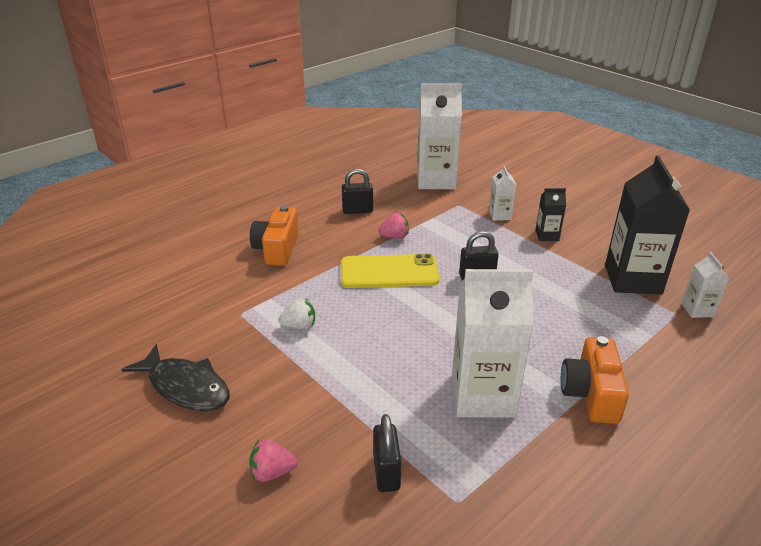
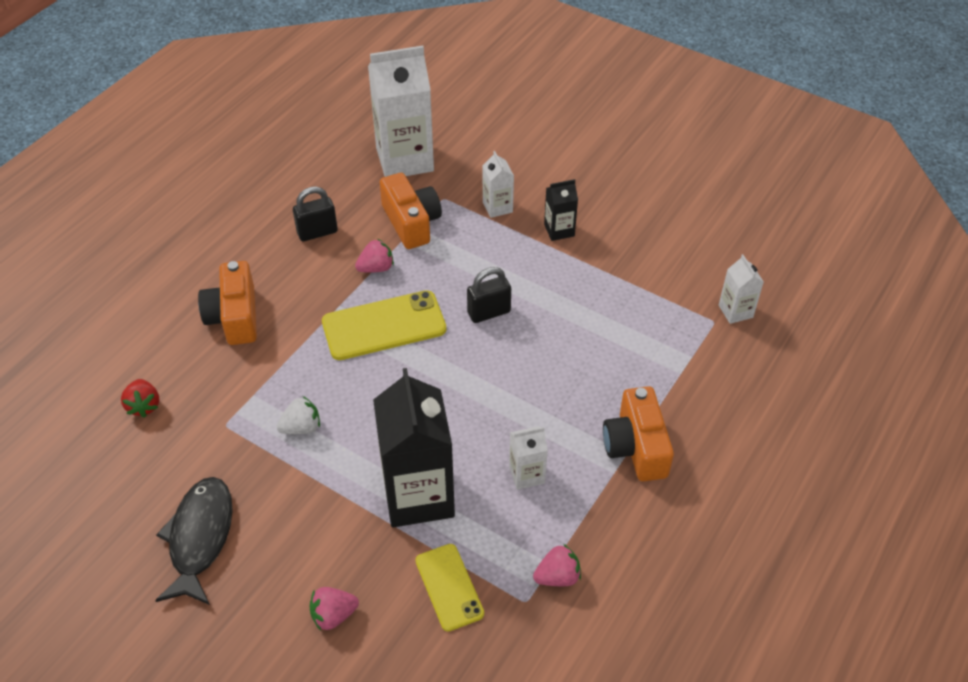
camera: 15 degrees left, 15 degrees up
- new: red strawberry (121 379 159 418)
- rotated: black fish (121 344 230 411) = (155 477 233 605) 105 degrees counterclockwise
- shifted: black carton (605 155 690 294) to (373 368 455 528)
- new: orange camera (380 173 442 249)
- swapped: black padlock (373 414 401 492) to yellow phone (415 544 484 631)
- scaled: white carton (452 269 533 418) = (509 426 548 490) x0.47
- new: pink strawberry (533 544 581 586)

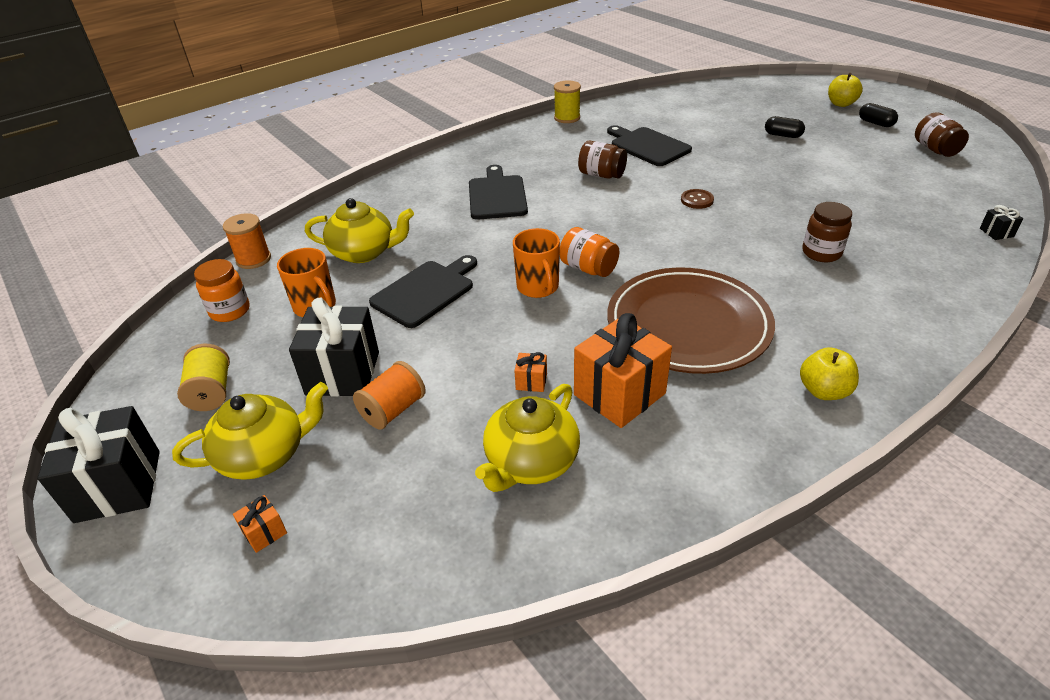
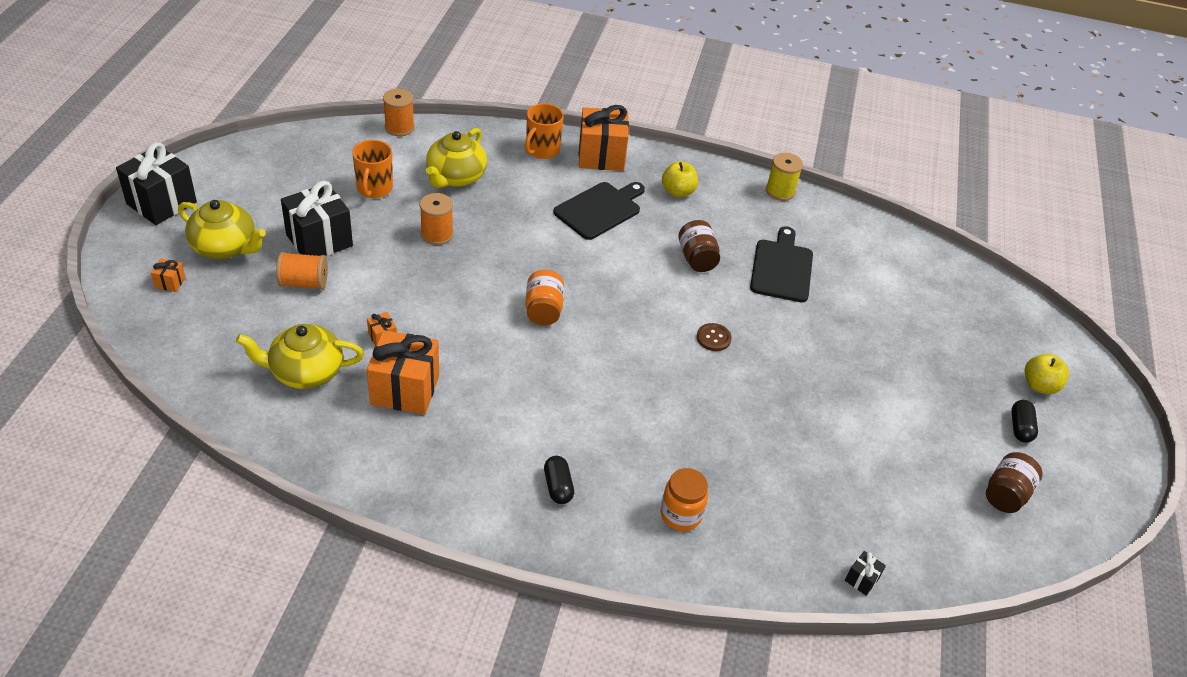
camera: 45 degrees right, 5 degrees up
- swapped: black cutting board (369 255 477 328) to orange spool (420 193 453 245)
- rotated: yellow teapot (305 198 414 263) = (426 128 487 188) 60 degrees clockwise
- shifted: orange mug (513 228 560 298) to (525 103 564 159)
- shifted: black capsule (765 116 805 138) to (544 456 574 504)
- new: orange gift (579 105 629 171)
- shifted: orange jar (194 259 250 322) to (660 468 708 531)
- shifted: yellow apple (800 347 859 400) to (662 161 698 197)
- gone: yellow spool (177 344 230 411)
- gone: brown plate (607 268 775 374)
- gone: brown jar (802 202 852 262)

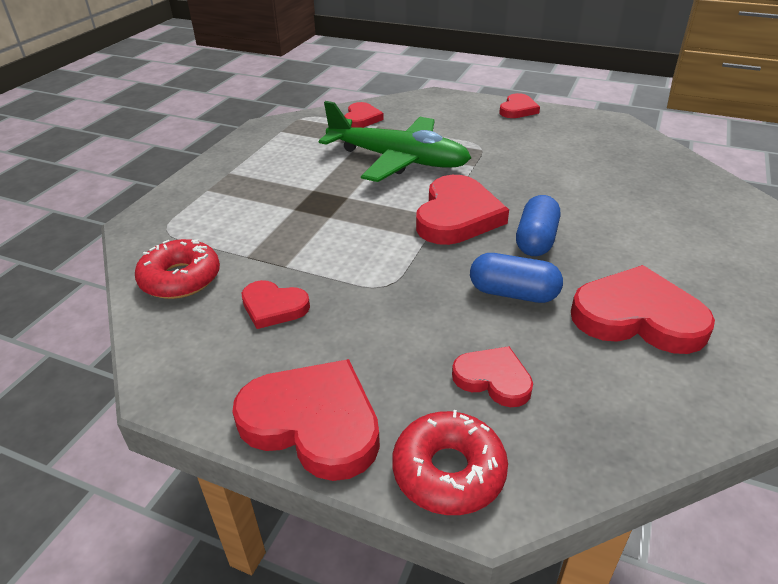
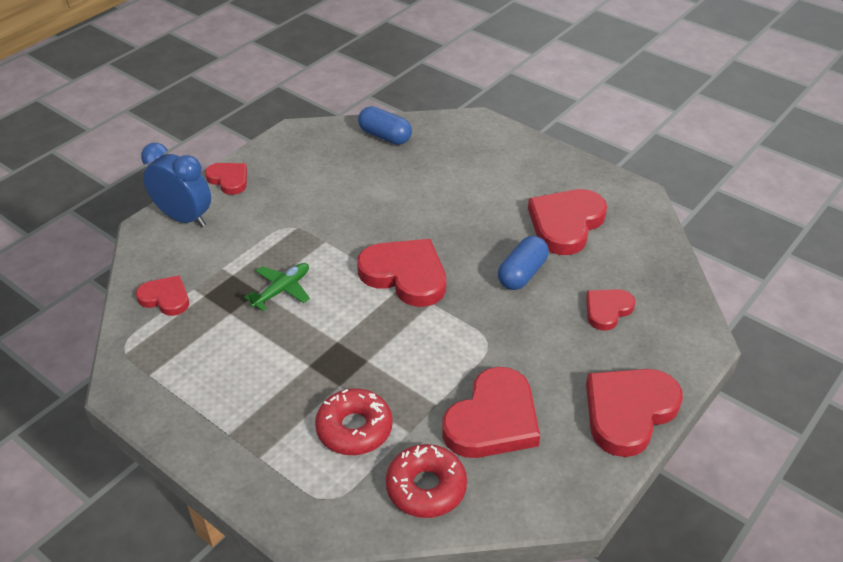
camera: 75 degrees left, 5 degrees up
- new: blue clock (141 143 211 227)
- scaled: green plane (319 101 471 182) = (244 263 310 311) x0.47
- shifted: red donut (392 410 508 515) to (315 388 393 455)
- shifted: blue capsule (516 195 560 256) to (358 106 412 145)
- scaled: red heart (242 280 310 329) = (442 367 540 458) x1.76

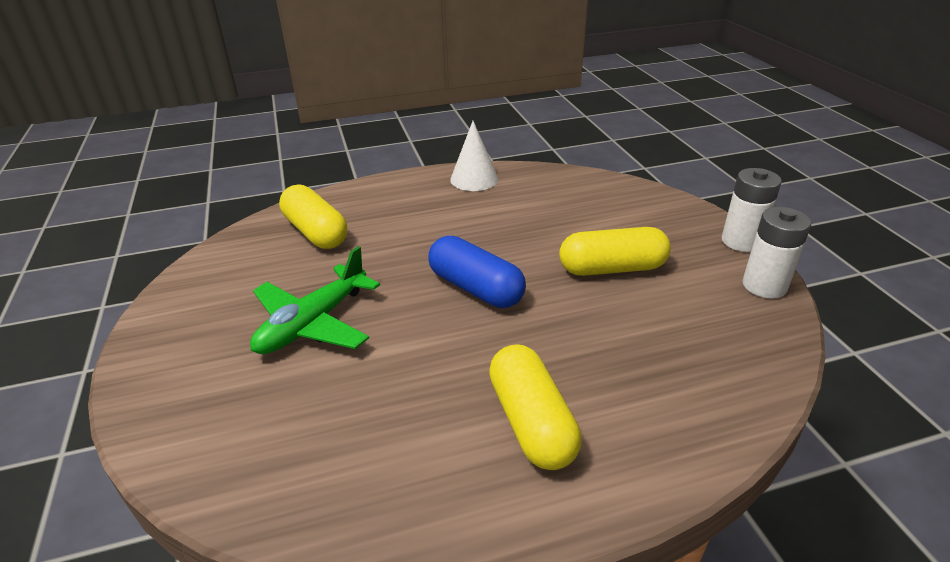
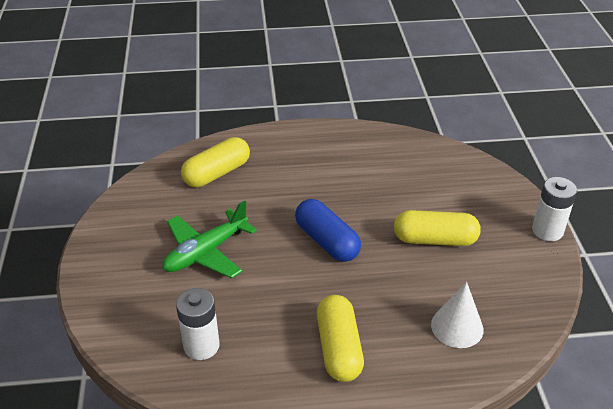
camera: 10 degrees right, 5 degrees up
- shifted: white battery (742 207 811 299) to (176 288 220 360)
- rotated: yellow capsule (279 184 347 249) = (181 137 250 188) 75 degrees clockwise
- shifted: white cone (450 121 498 191) to (431 282 484 348)

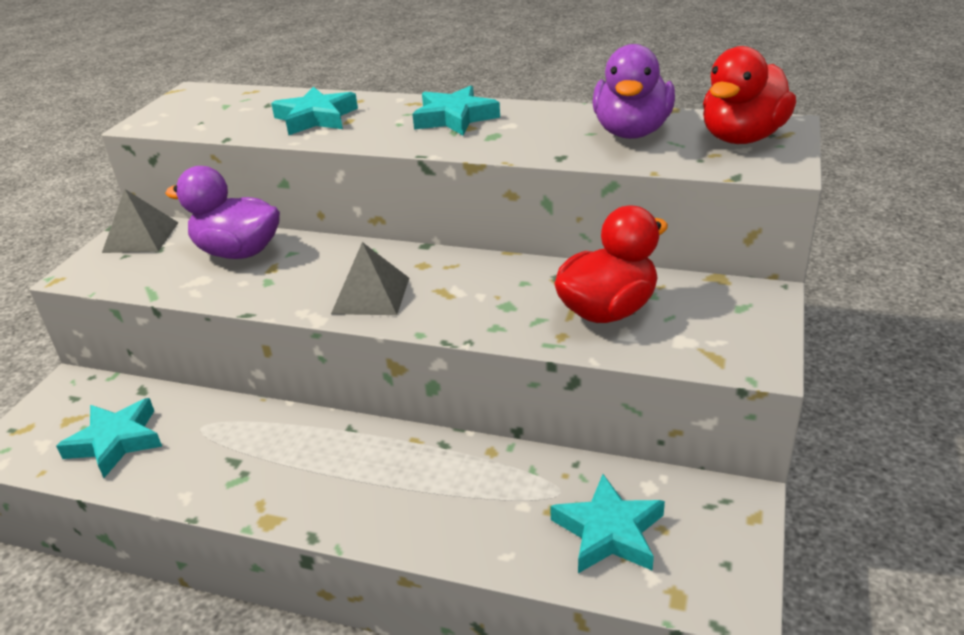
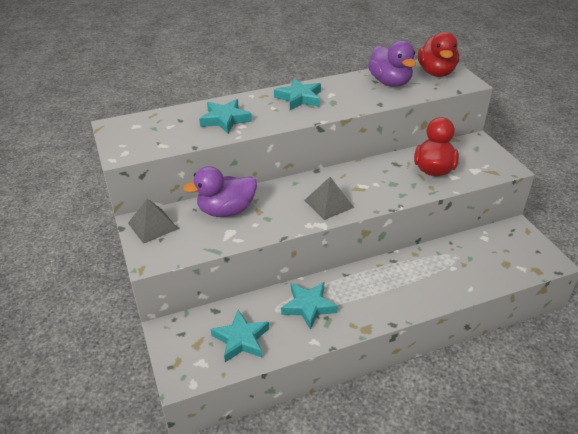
camera: 40 degrees left, 5 degrees up
- shifted: turquoise star (550 474 665 573) to (281 282 338 330)

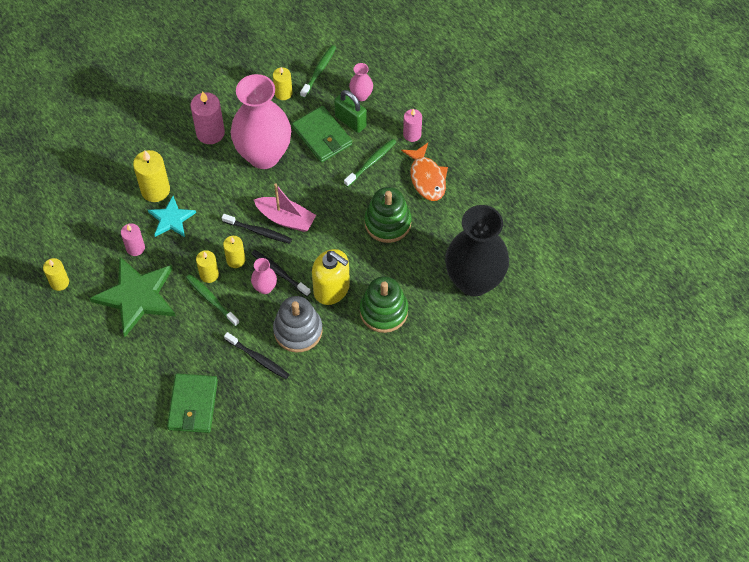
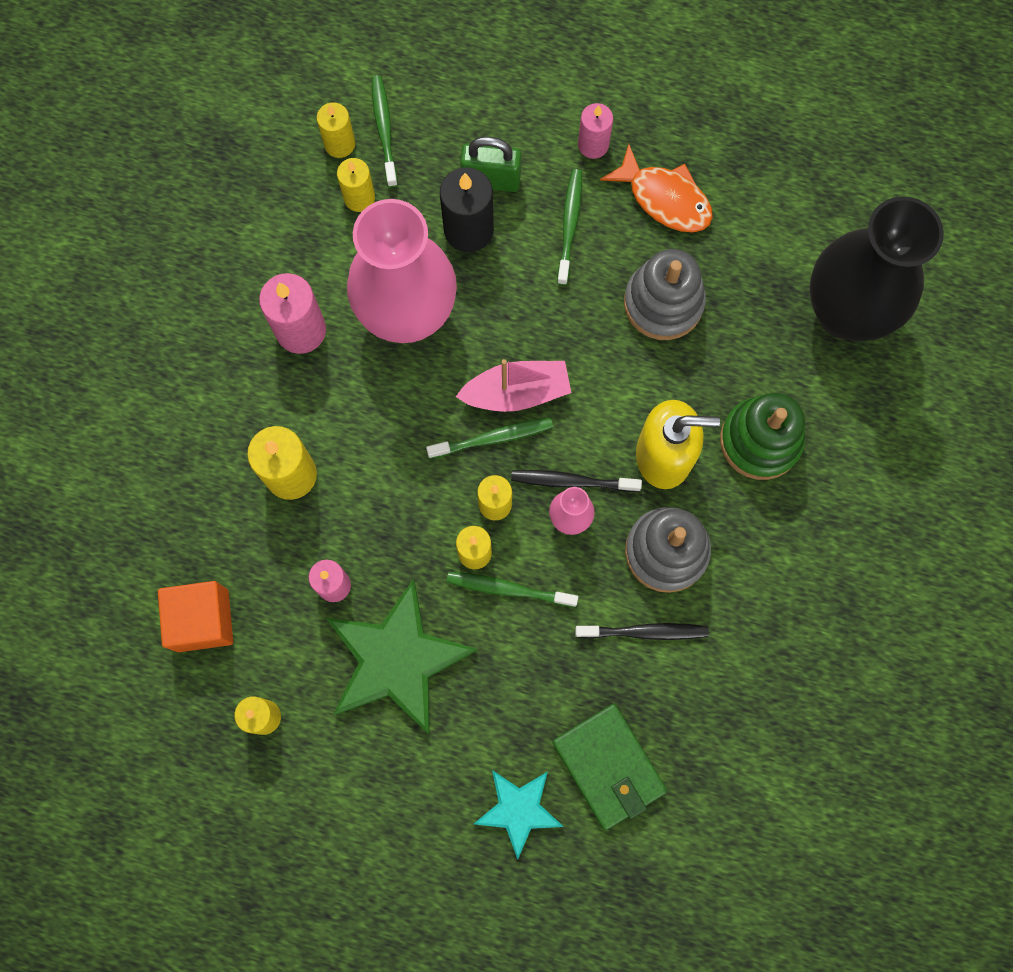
camera: 35 degrees left, 15 degrees up
- new: orange cube (158 581 233 652)
- new: yellow candle (317 102 355 158)
- repainted: black toothbrush (222 214 292 244) to green toothbrush (426 418 553 459)
- swapped: green wallet (292 106 352 163) to black candle (440 167 494 252)
- shifted: turquoise star (148 196 196 237) to (474 770 564 859)
- repainted: green stacking toy (364 187 411 243) to grey stacking toy (624 249 706 340)
- gone: pink vase (349 63 373 101)

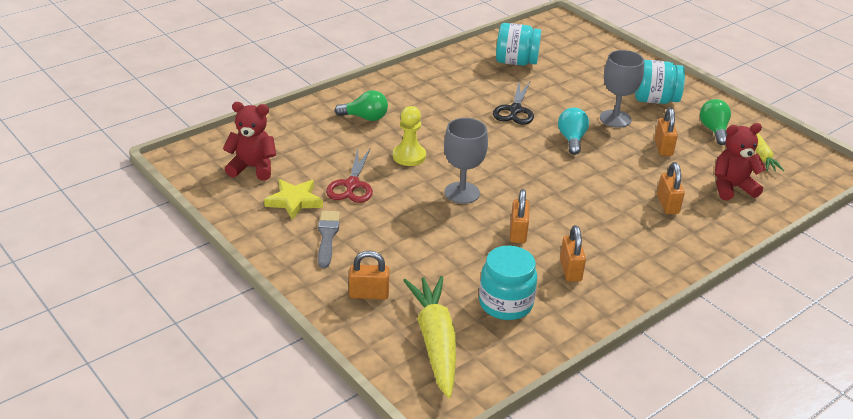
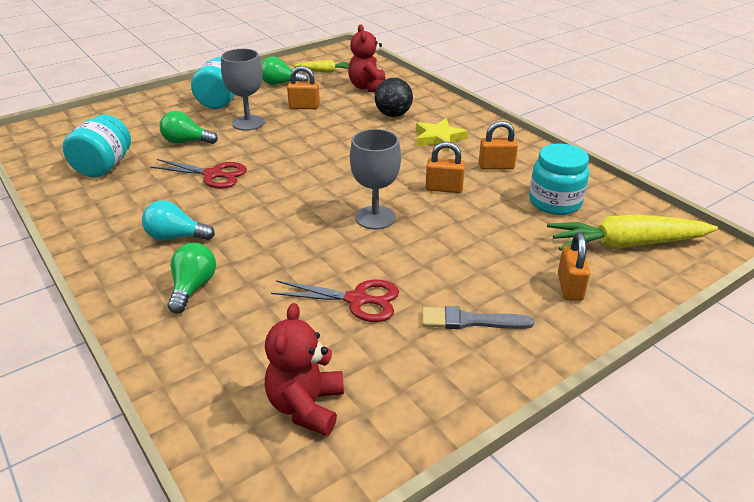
camera: 85 degrees left, 0 degrees up
- shifted: turquoise light bulb (558 108 589 155) to (142 200 215 241)
- repainted: black scissors (493 82 534 125) to red scissors (150 159 247 189)
- new: green light bulb (160 111 218 144)
- swapped: orange padlock (657 162 685 214) to black ball (375 78 413 117)
- shifted: yellow star (264 179 323 220) to (416 119 468 151)
- gone: yellow pawn (393 106 426 166)

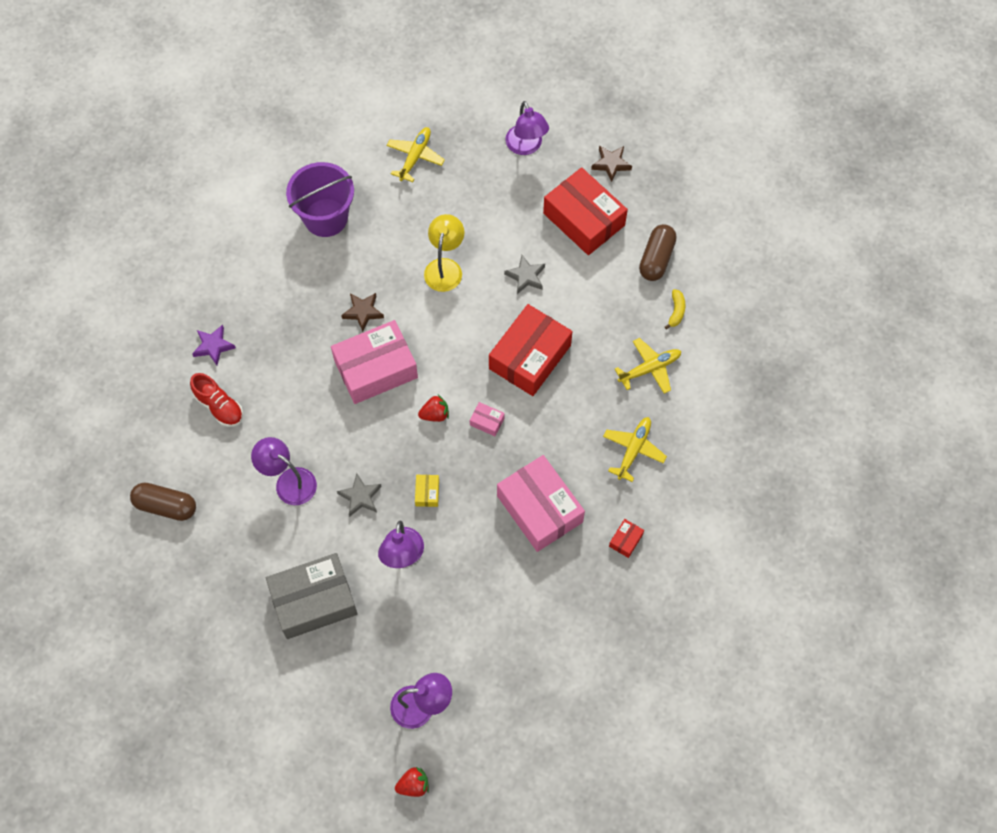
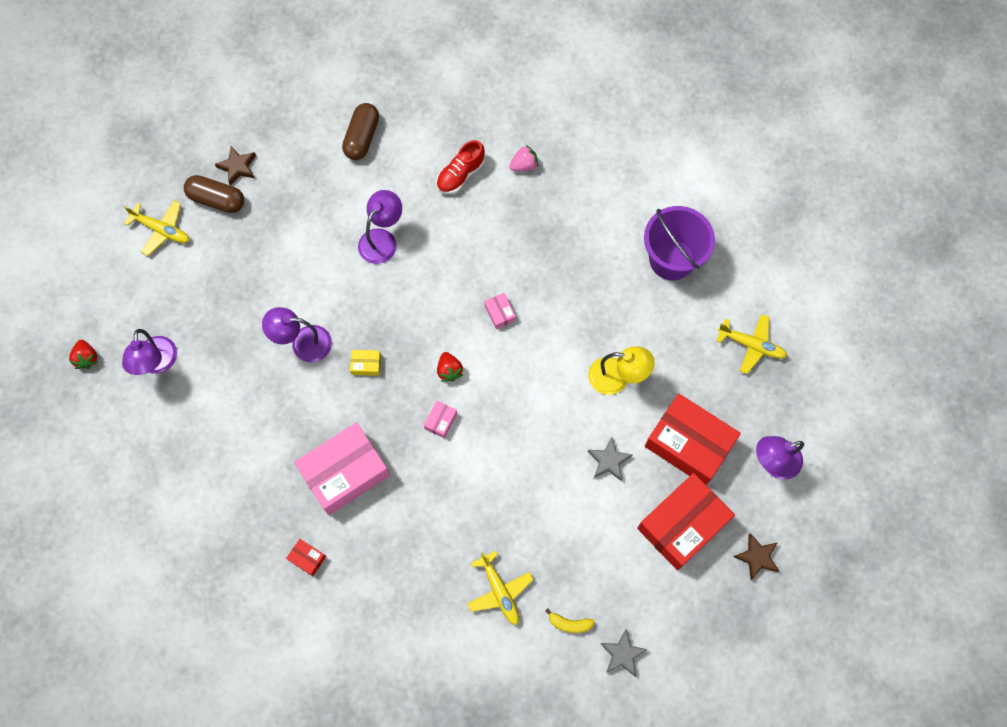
camera: 90 degrees right, 5 degrees up
- shifted: yellow plane (603 417 667 482) to (124 201 189 256)
- shifted: brown capsule (639 224 677 281) to (184 175 244 213)
- shifted: brown star (341 293 384 332) to (215 146 256 186)
- scaled: pink box (331 320 418 404) = (484 293 516 329) x0.40
- swapped: purple star (192 325 236 365) to pink strawberry (509 145 538 171)
- shifted: grey star (337 473 382 517) to (600 629 648 677)
- shifted: red box (489 304 573 396) to (645 394 741 485)
- gone: grey box (266 553 358 639)

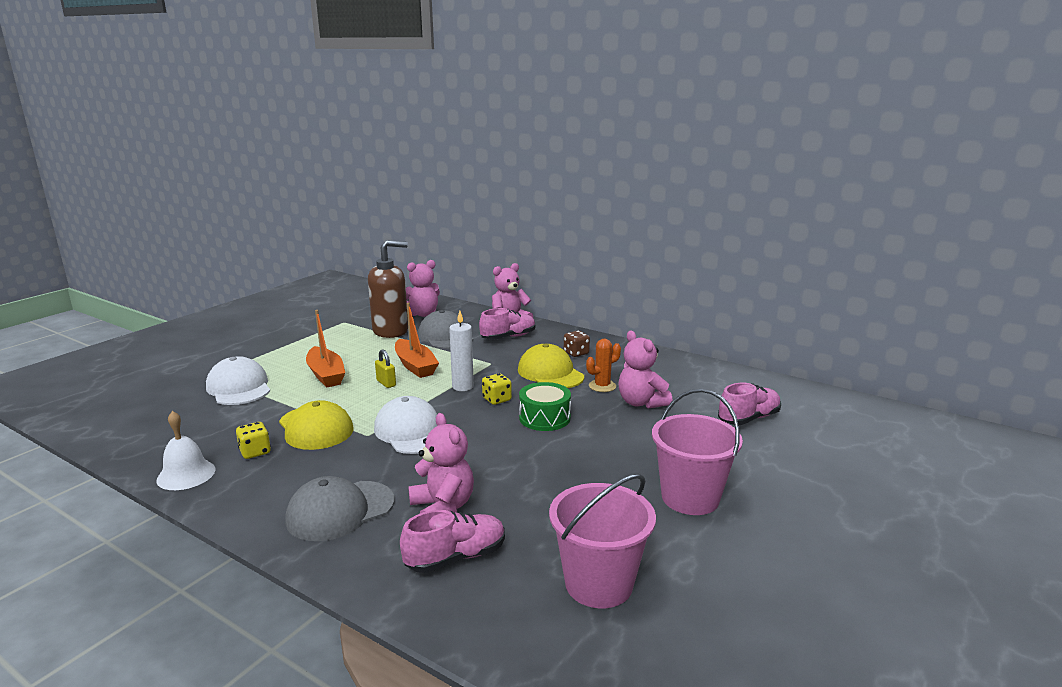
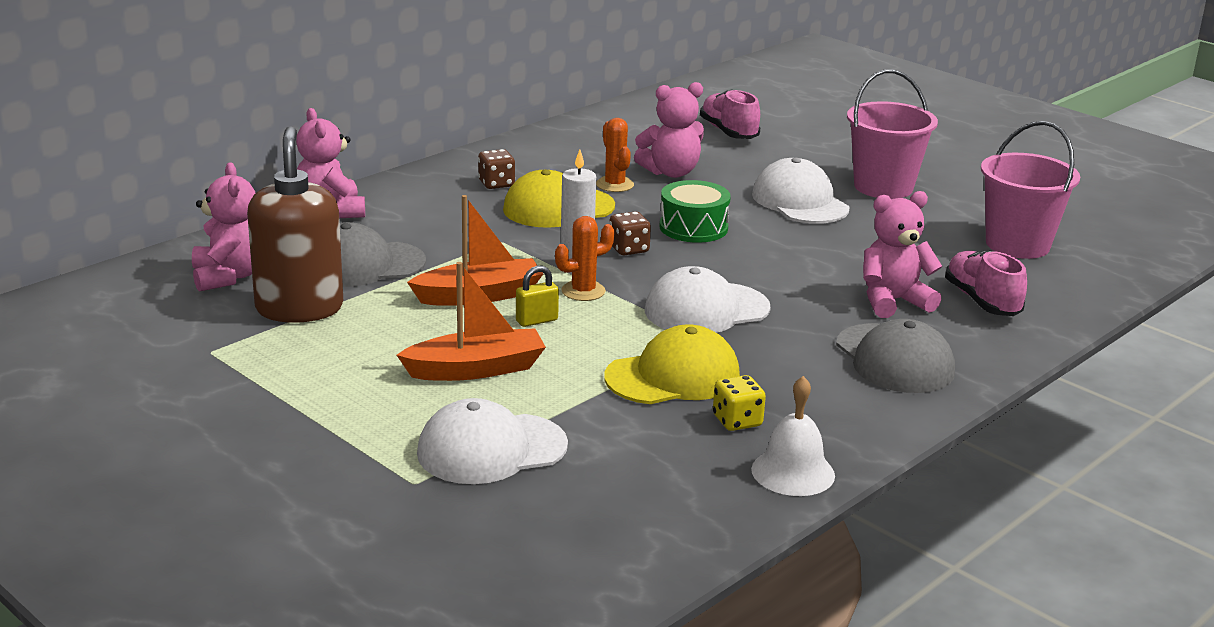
camera: 80 degrees left, 5 degrees up
- new: orange cactus (555 216 615 301)
- repainted: yellow dice (482 373 512 405) to brown dice (609 212 651 255)
- new: white cap (752 158 850 224)
- gone: pink shoe (479 308 536 340)

